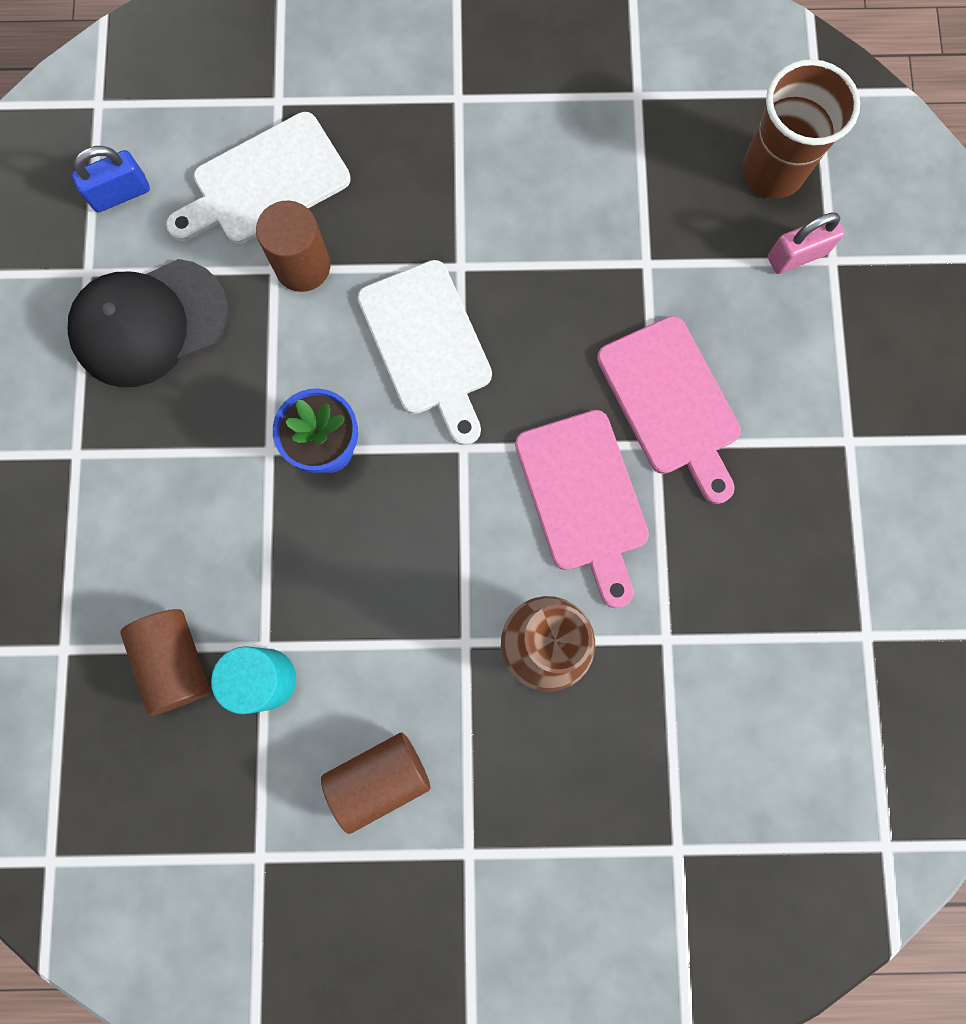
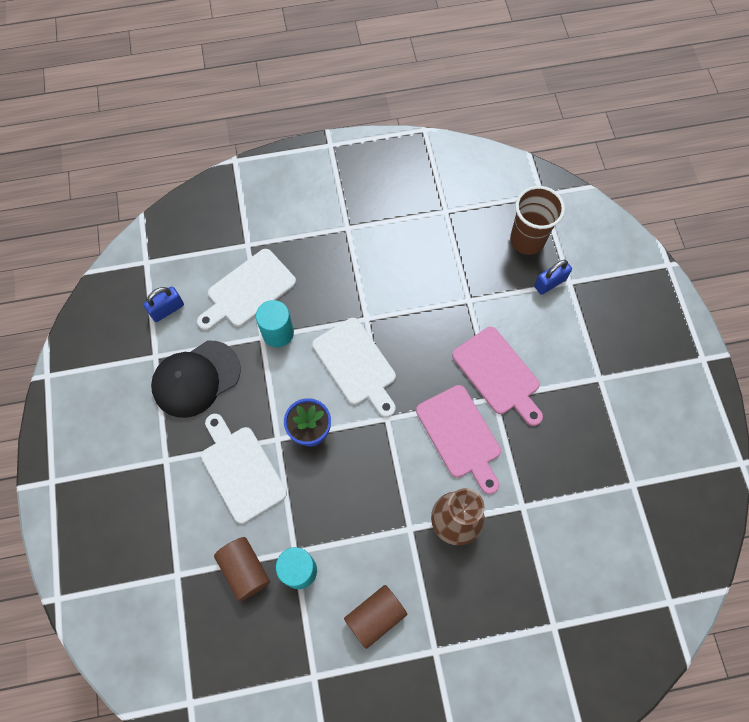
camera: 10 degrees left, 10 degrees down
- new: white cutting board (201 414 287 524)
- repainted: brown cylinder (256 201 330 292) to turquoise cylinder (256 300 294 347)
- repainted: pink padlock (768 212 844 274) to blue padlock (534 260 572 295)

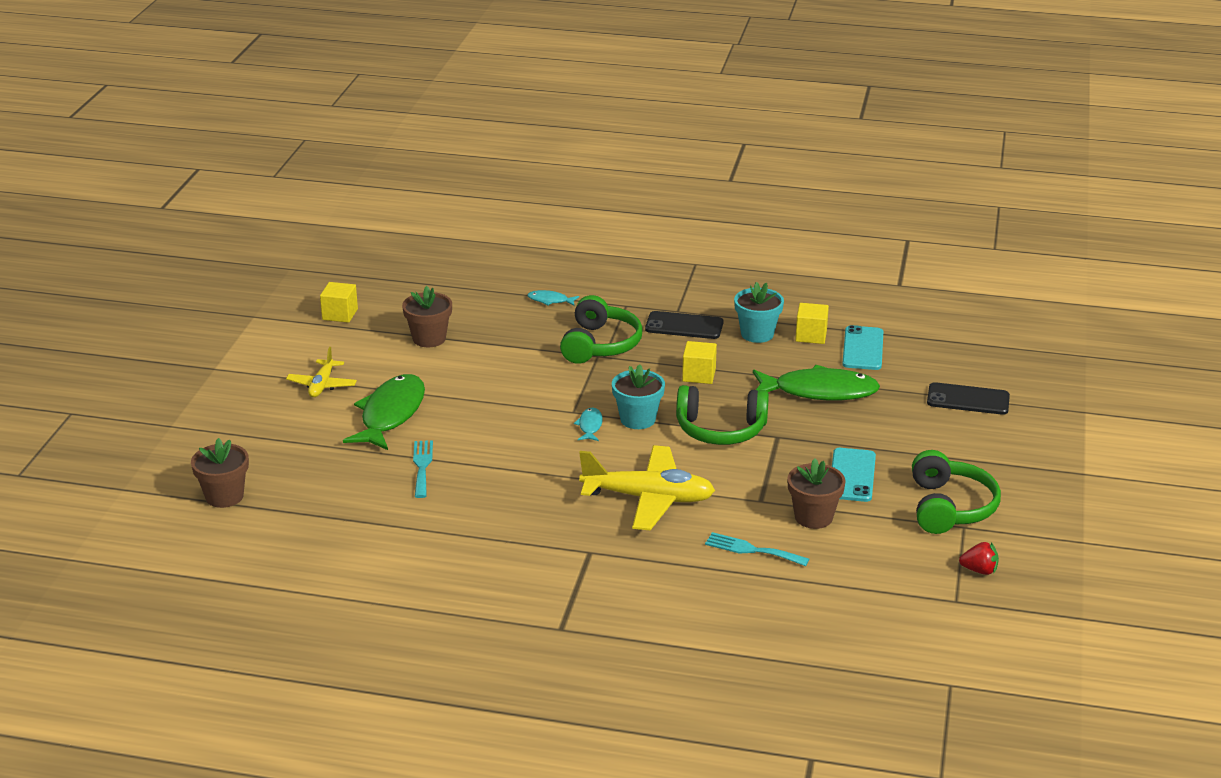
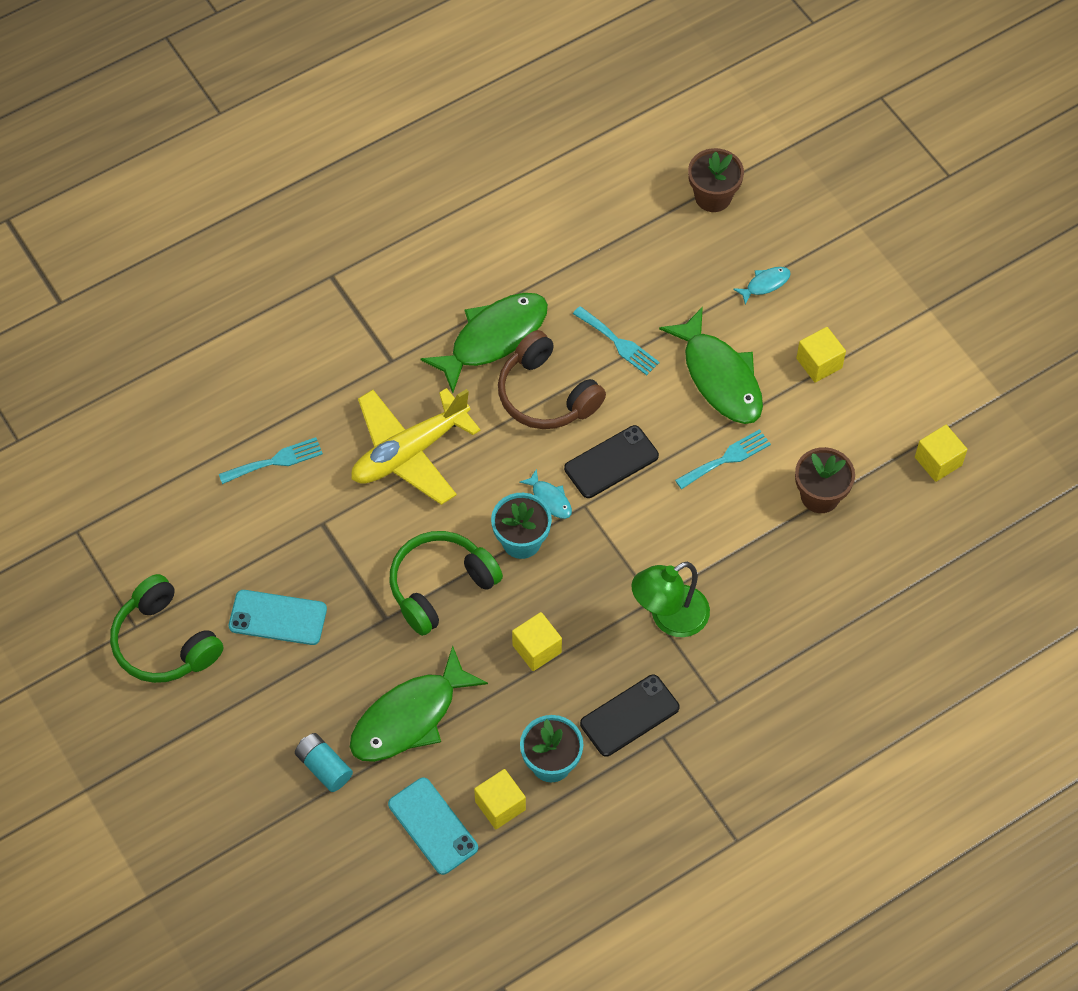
camera: 135 degrees right, 30 degrees up
- rotated: turquoise phone (832 448 876 502) = (229 590 327 645) 45 degrees counterclockwise
- new: turquoise battery (295 733 353 792)
- new: green fish (421 293 548 393)
- new: brown headphones (498 330 606 429)
- shifted: black phone (927 382 1010 415) to (564 425 659 498)
- swapped: green headphones (560 295 643 364) to green lamp (631 562 710 637)
- new: turquoise fork (675 429 771 489)
- shifted: turquoise fish (527 290 579 306) to (733 267 791 305)
- swapped: yellow plane (286 347 357 397) to yellow cube (796 327 846 383)
- gone: brown flower pot (787 458 846 529)
- gone: red strawberry (959 542 999 575)

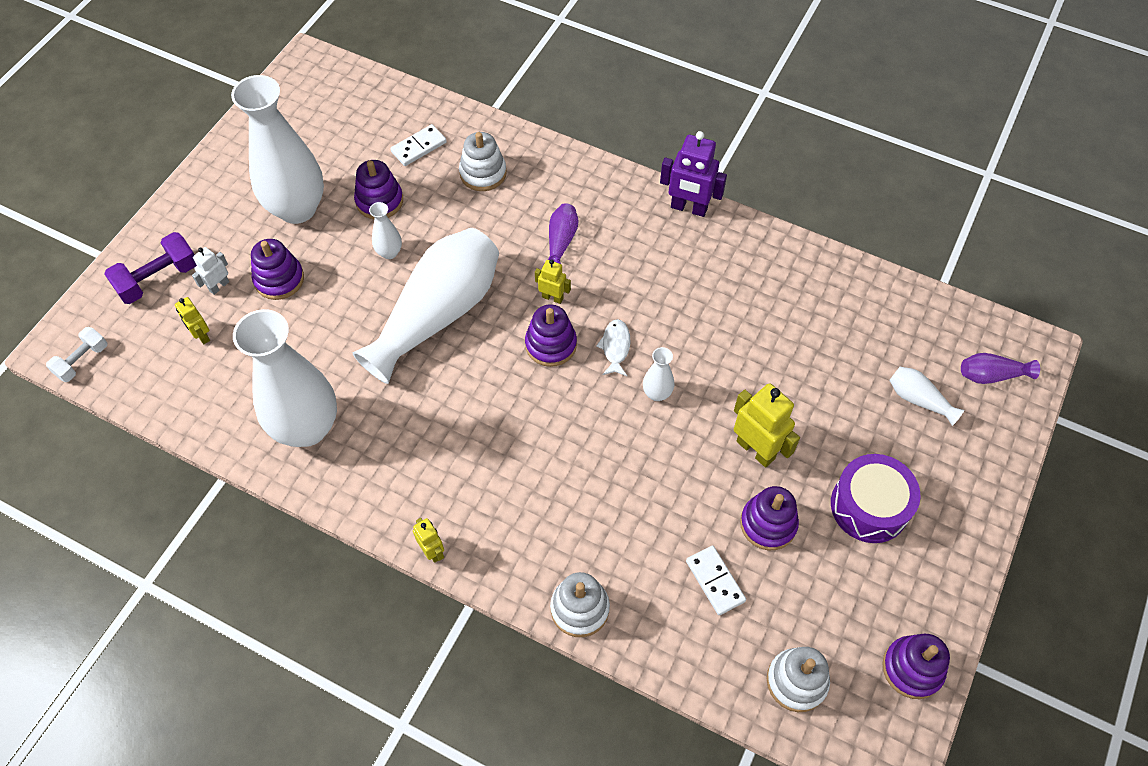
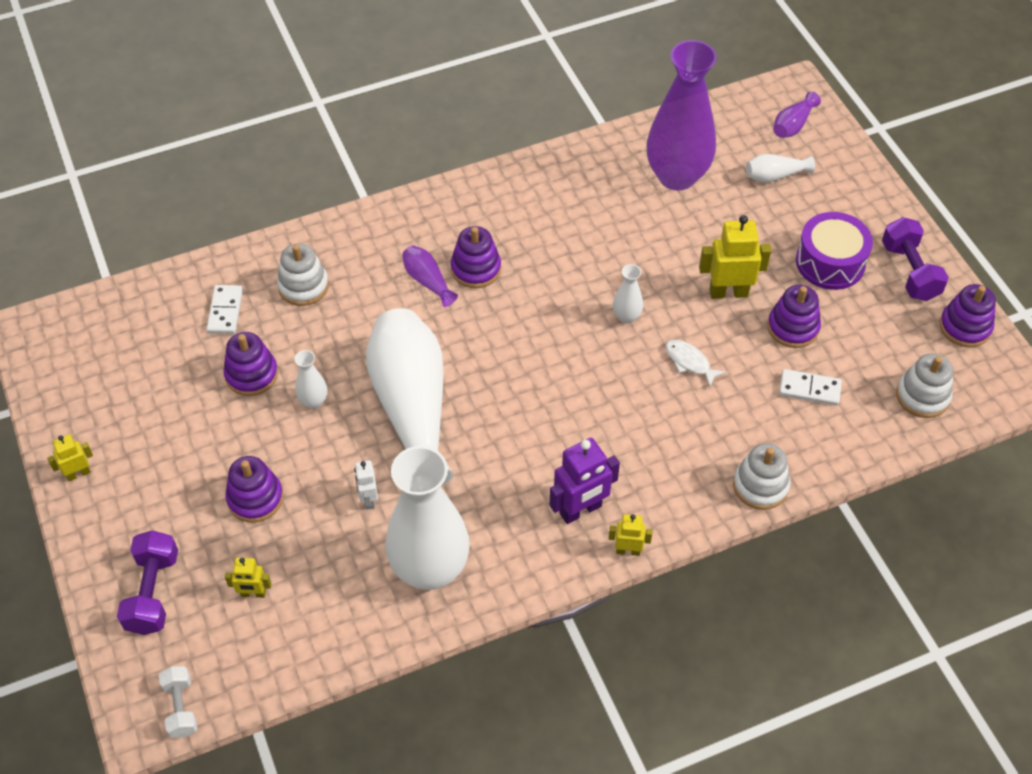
camera: 50 degrees left, 5 degrees down
- shifted: yellow robot (535 259 571 304) to (47 434 93 481)
- shifted: white robot (192 247 229 295) to (354 460 378 510)
- shifted: purple stacking toy (525 304 577 367) to (451 226 501 288)
- shifted: purple robot (660 131 727 217) to (549 438 620 524)
- new: purple vase (647 40 717 191)
- shifted: white fish (596 319 631 376) to (665 340 726 387)
- new: purple dumbbell (882 217 949 301)
- gone: white vase (231 75 324 224)

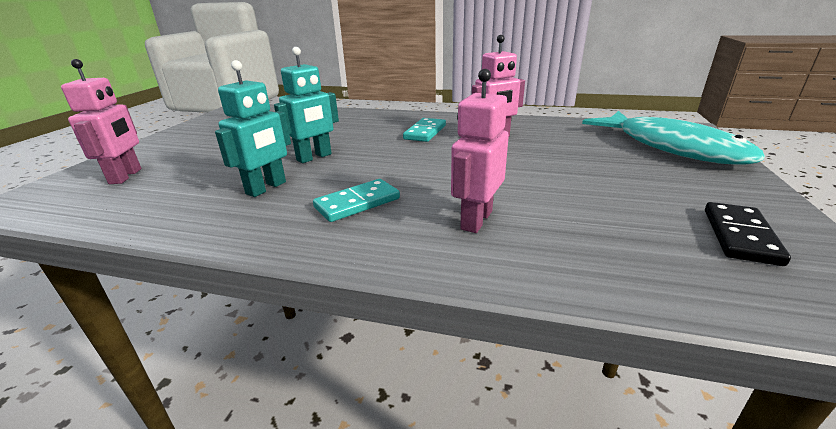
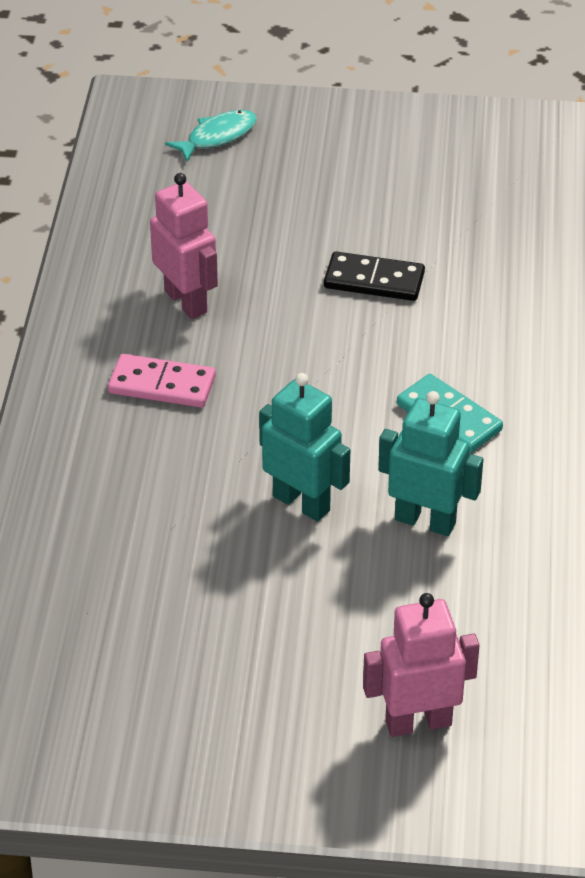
camera: 100 degrees left, 15 degrees up
- repainted: turquoise domino (403 118 446 142) to pink domino (108 354 216 408)
- scaled: turquoise fish (582 111 765 165) = (165 110 257 162) x0.43
- shifted: black domino (705 202 791 266) to (324 251 425 301)
- gone: pink robot (451 69 509 233)

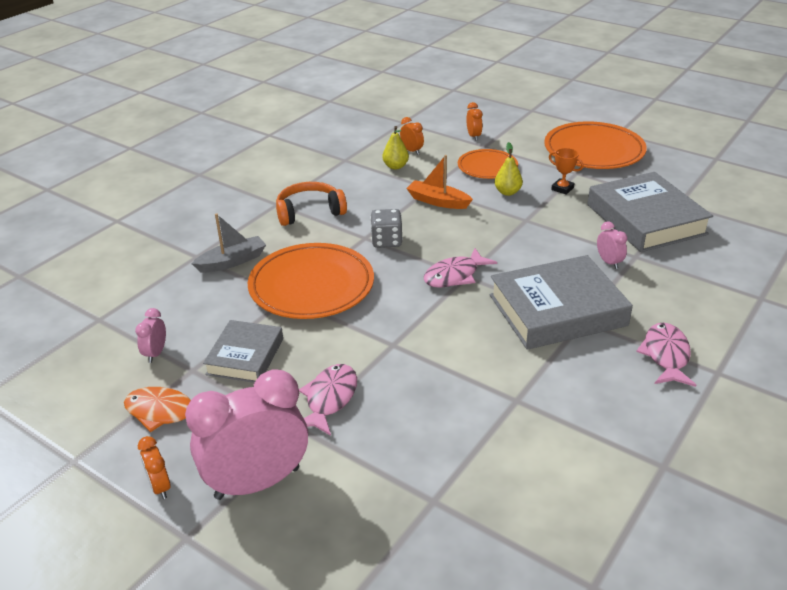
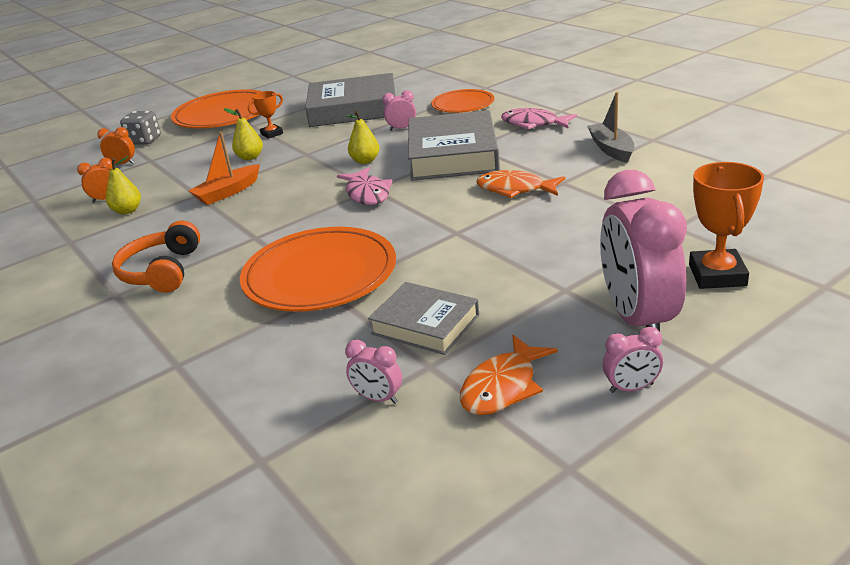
camera: 70 degrees left, 5 degrees down
- shifted: grey dice (370 209 403 248) to (120 111 161 145)
- new: yellow pear (345 111 379 164)
- shifted: orange plate (458 149 518 179) to (431 89 494 113)
- new: orange fish (476 170 565 198)
- shifted: grey boat (191 213 266 273) to (587 92 634 163)
- repainted: orange clock (138 436 171 499) to pink clock (603 327 663 393)
- new: orange trophy (689 162 764 289)
- gone: pink fish (299 364 357 436)

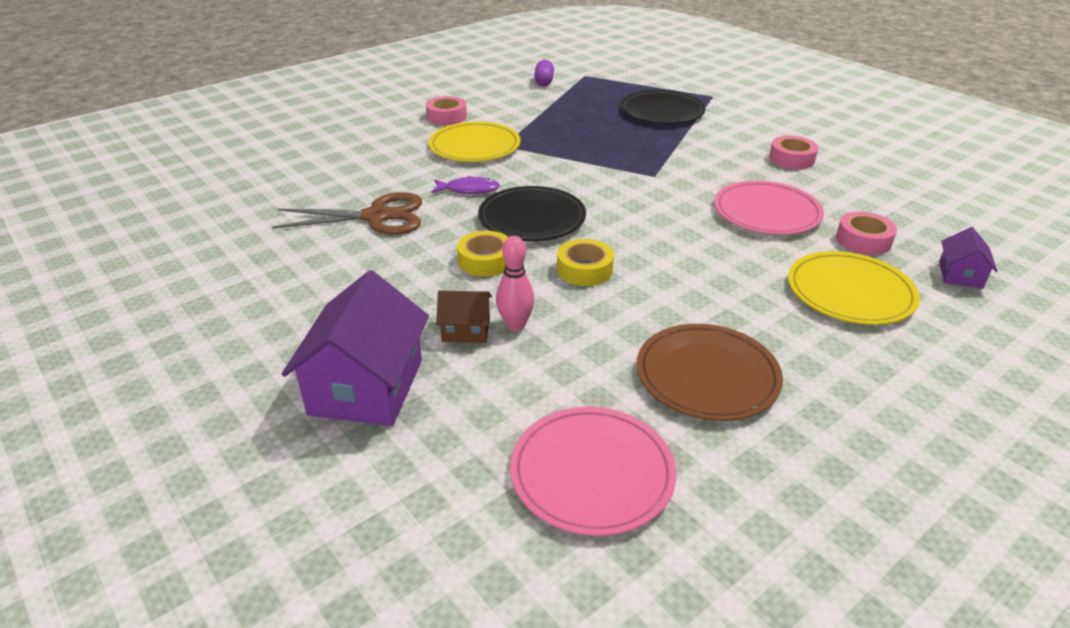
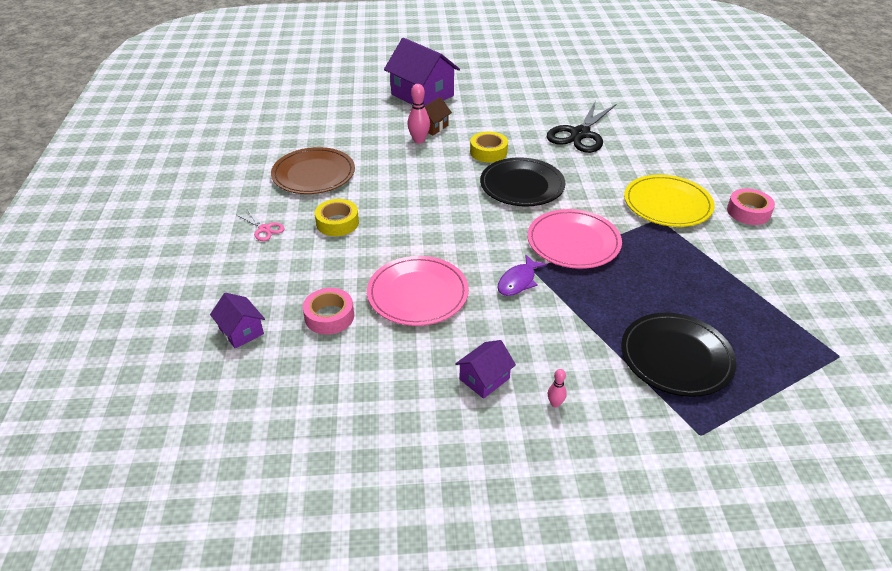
camera: 125 degrees right, 5 degrees up
- new: pink scissors (237 210 285 241)
- shifted: yellow tape (557 239 614 286) to (315 199 359 236)
- swapped: pink tape (769 136 818 169) to purple house (455 340 516 399)
- shifted: purple fish (432 176 500 194) to (498 255 547 296)
- shifted: pink plate (510 407 676 536) to (527 209 622 269)
- repainted: brown scissors (272 192 422 235) to black scissors (547 100 616 153)
- new: pink bowling pin (548 369 567 407)
- gone: purple capsule (534 60 554 86)
- gone: yellow plate (788 251 920 325)

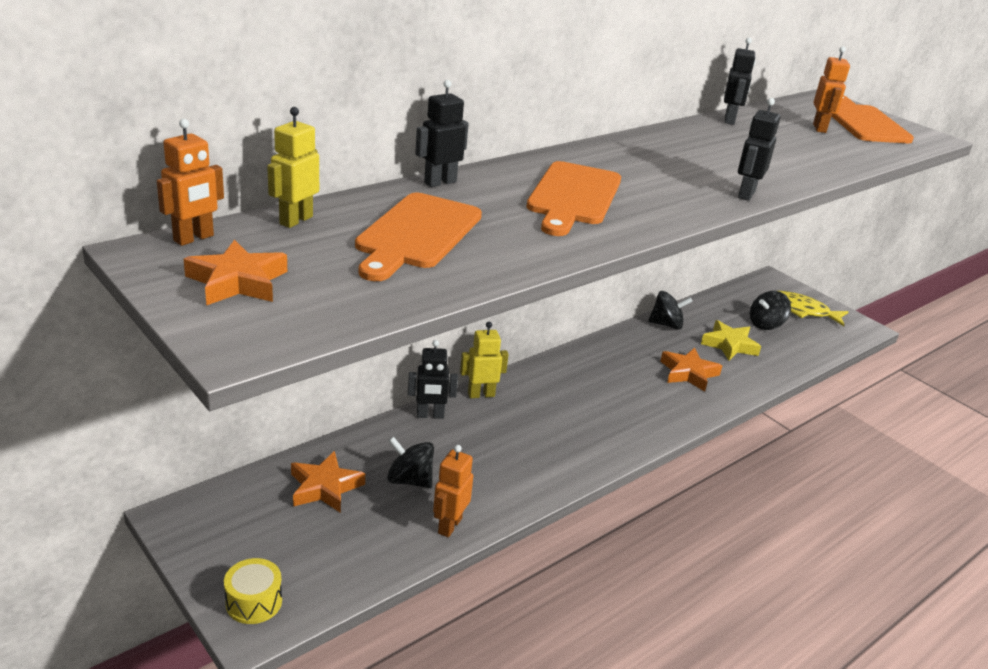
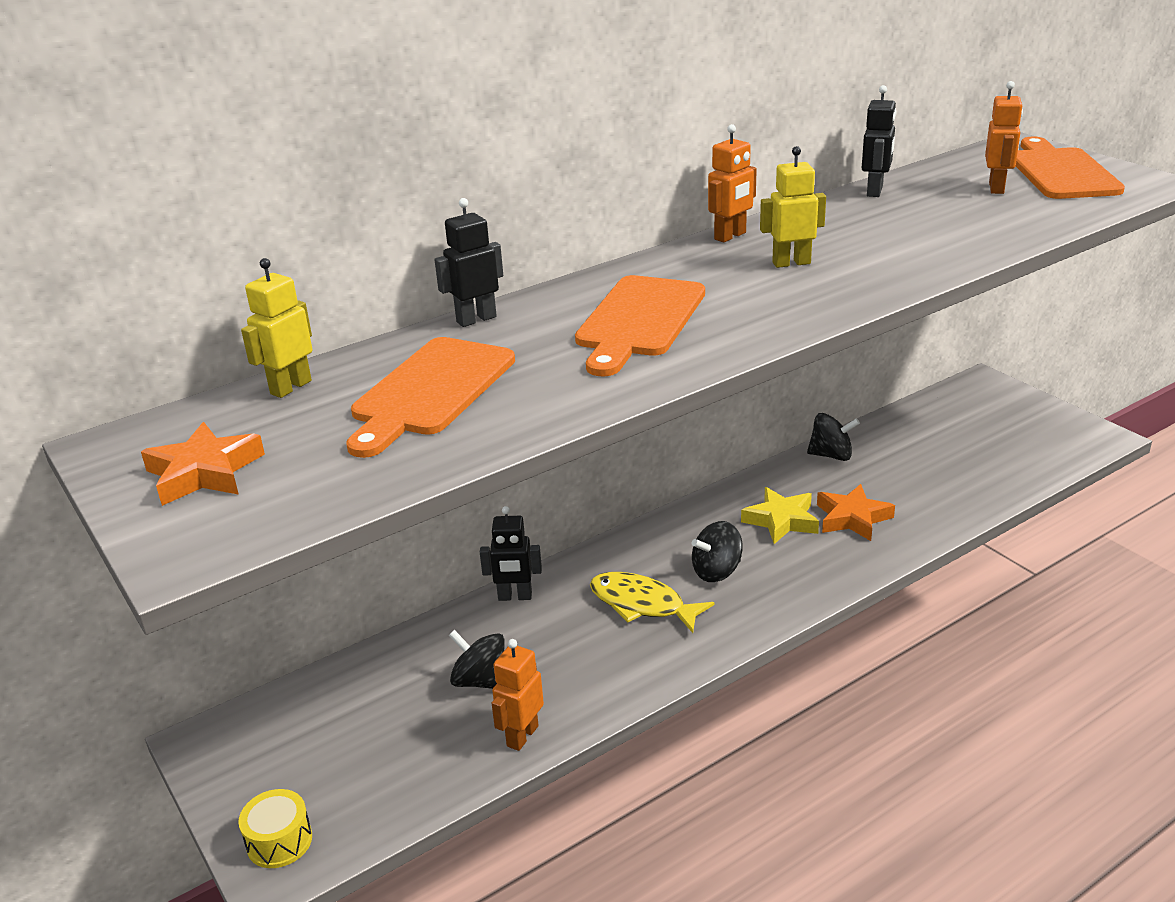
camera: 10 degrees right, 0 degrees up
- shifted: yellow fish (779 291 849 326) to (590 572 714 633)
- shifted: black spinning top (750 291 791 330) to (692 521 743 582)
- shifted: orange robot (157 119 224 246) to (708 124 757 242)
- shifted: yellow star (701 320 761 360) to (741 487 819 544)
- shifted: yellow robot (460 322 509 398) to (760 146 826 268)
- gone: orange star (291 451 365 513)
- gone: black robot (738 98 781 201)

